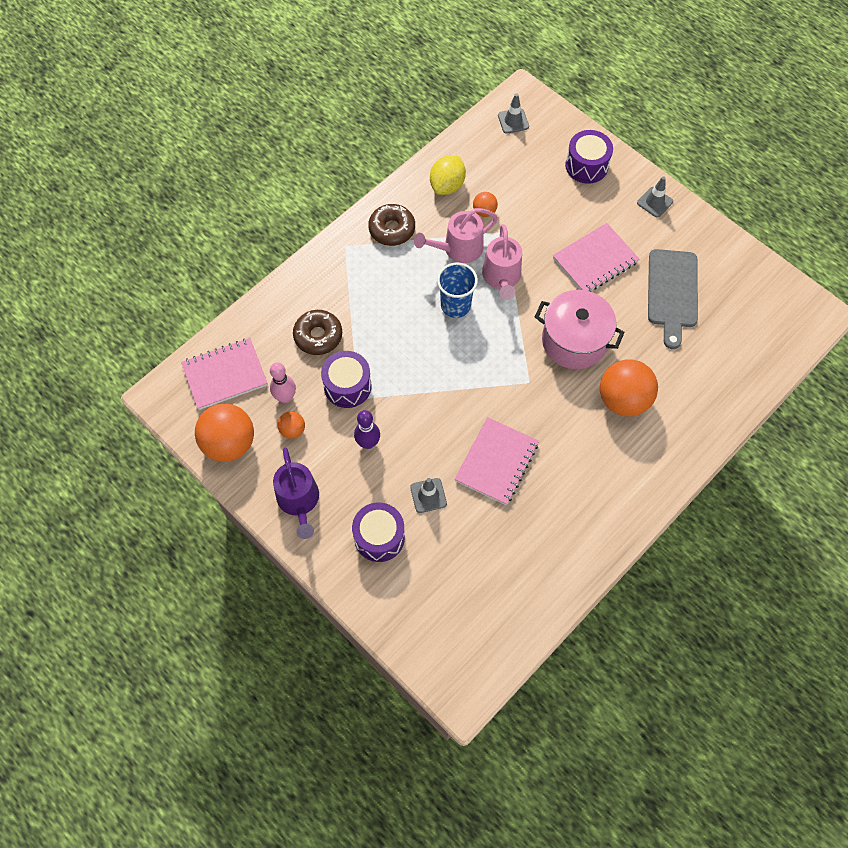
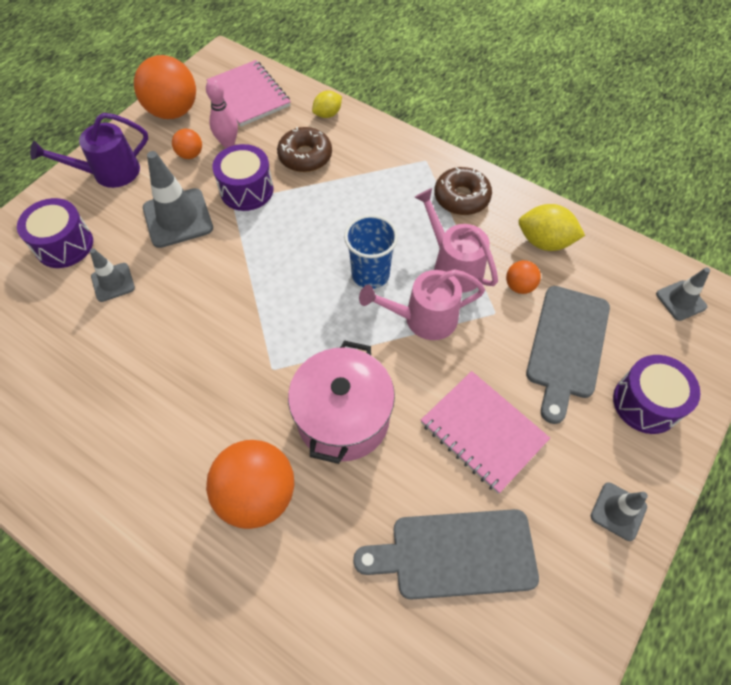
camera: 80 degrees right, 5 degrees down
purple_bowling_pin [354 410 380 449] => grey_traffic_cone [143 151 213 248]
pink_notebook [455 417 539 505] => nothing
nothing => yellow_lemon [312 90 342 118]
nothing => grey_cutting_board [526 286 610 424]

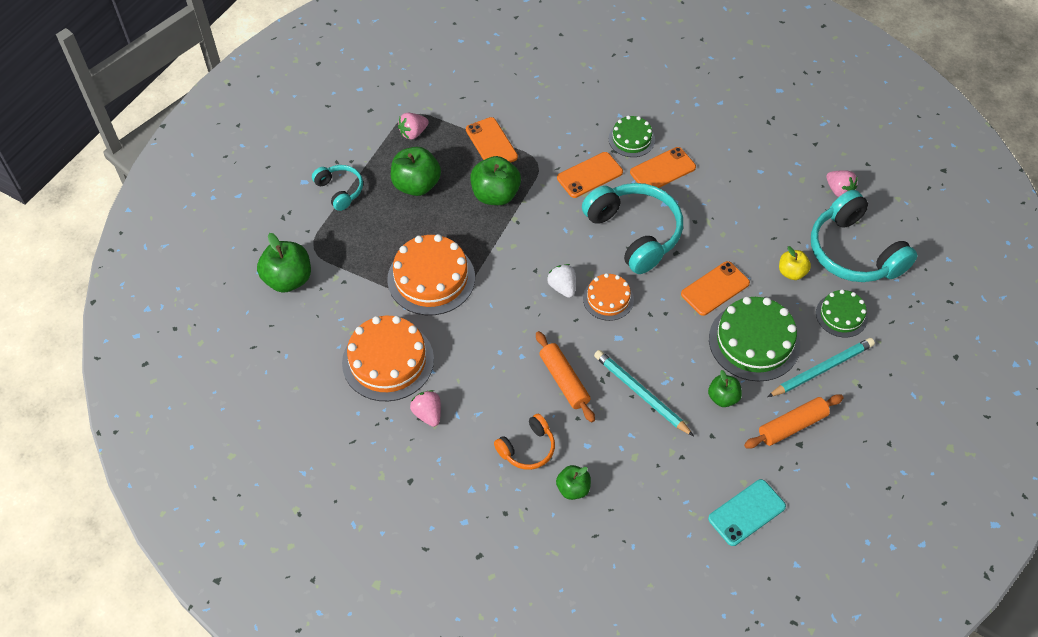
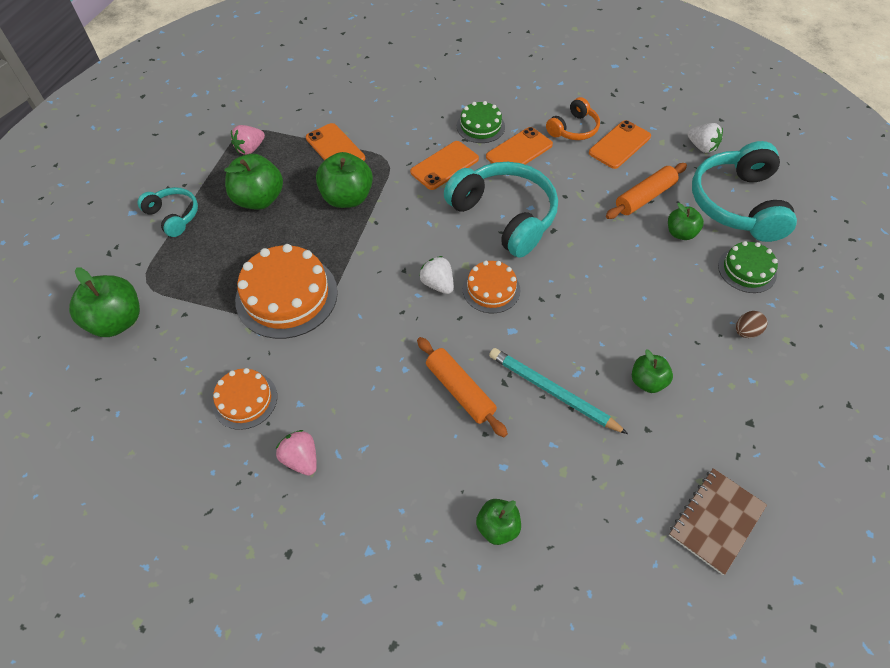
camera: 10 degrees left, 0 degrees up
pink_strawberry [826 170 858 197] => white_strawberry [688 123 723 153]
turquoise_headphones [811 190 917 282] => turquoise_headphones [692 141 797 242], 45 degrees clockwise
yellow_apple [779 246 811 280] => green_apple [668 203 704 240]
orange_phone [681 261 750 316] => orange_phone [589 120 651 169], moved
green_cake [709 297 800 381] => nothing
orange_cake [342 316 434 401] => orange_cake [212 368 277 430], x0.57
turquoise_pencil [767 338 875 397] => brown_egg [736 311 768 338]
orange_rolling_pin [744 394 844 449] => orange_rolling_pin [606 163 687 219], moved
orange_headphones [494 414 555 470] => orange_headphones [546 97 600 140], moved
turquoise_phone [708 479 786 546] => brown_notebook [669 468 767 575]

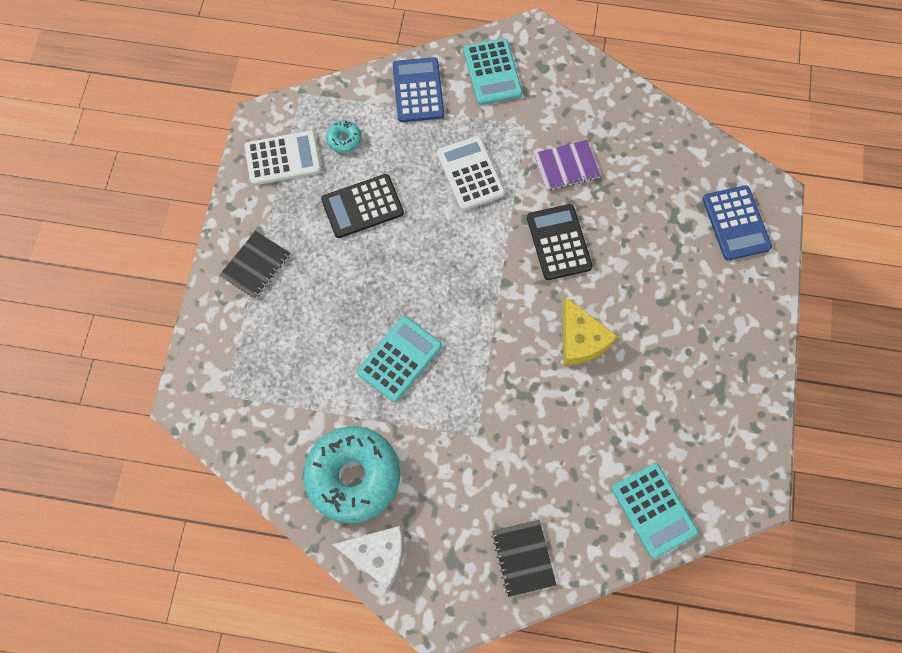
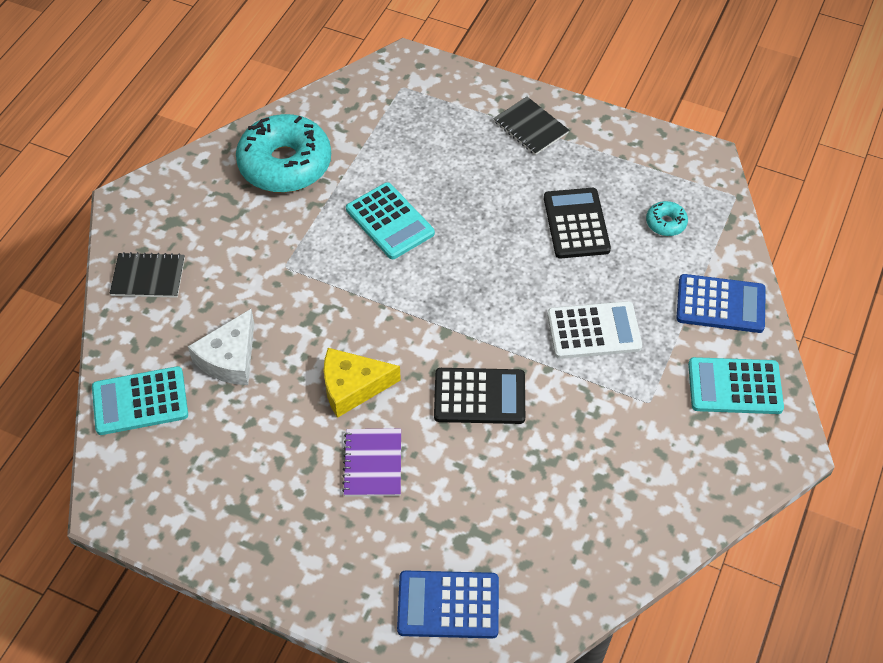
camera: 105 degrees right, 15 degrees down
white_calculator [244 130 322 185] => nothing
purple_notebook [534 140 601 191] => purple_notebook [342 429 401 497], moved
white_cheese [332 526 403 590] => white_cheese [188 309 254 385], moved

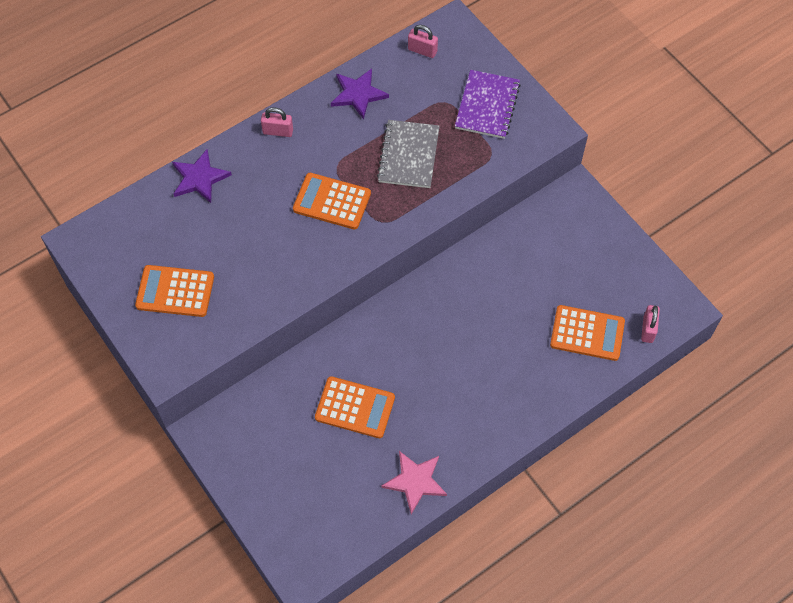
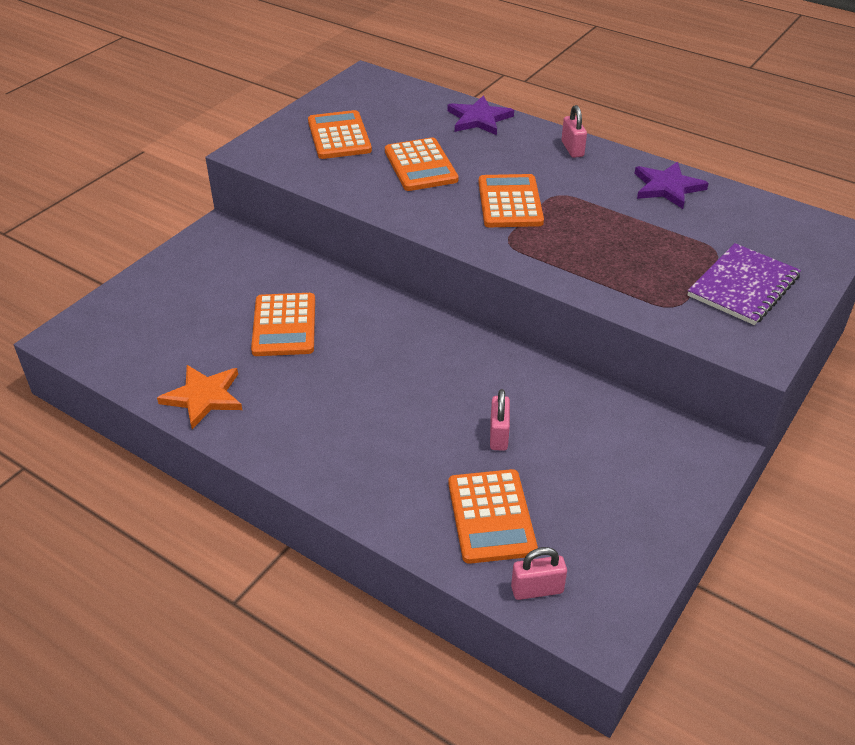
camera: 70 degrees right, 20 degrees down
pink_padlock [408 25 438 58] => pink_padlock [490 389 510 451], moved
purple_notebook [455 70 521 139] => purple_notebook [688 243 801 325], 45 degrees counterclockwise
grey_notebook [377 120 440 188] => nothing
pink_star [381 451 447 514] => orange_star [157 365 242 429]
nothing => orange_calculator [385 137 459 191]

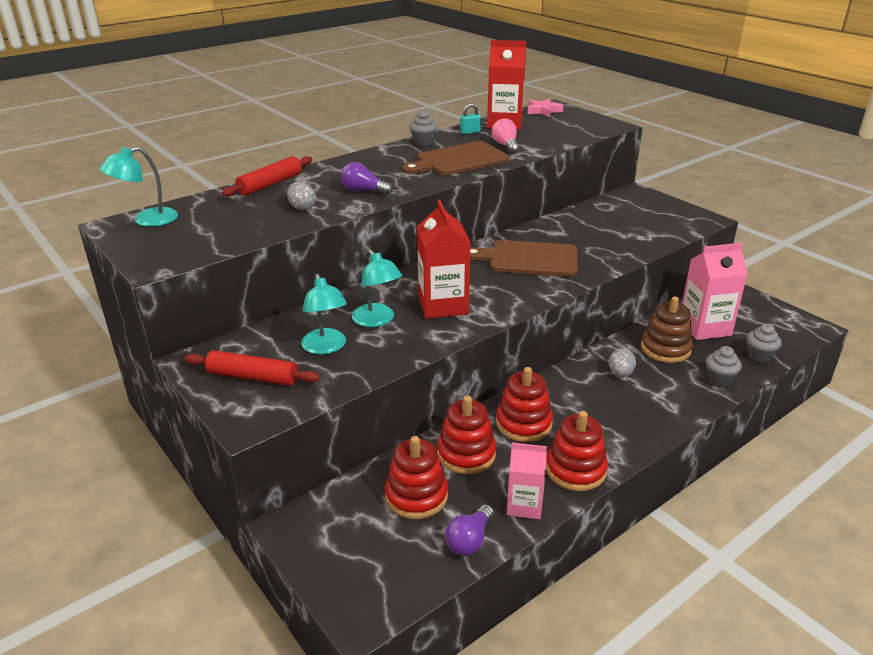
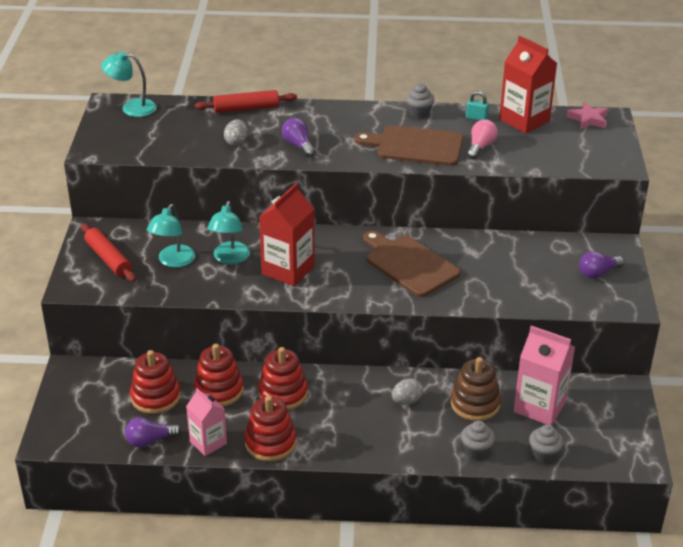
camera: 40 degrees right, 5 degrees up
nothing => purple_light_bulb [579 251 624 279]

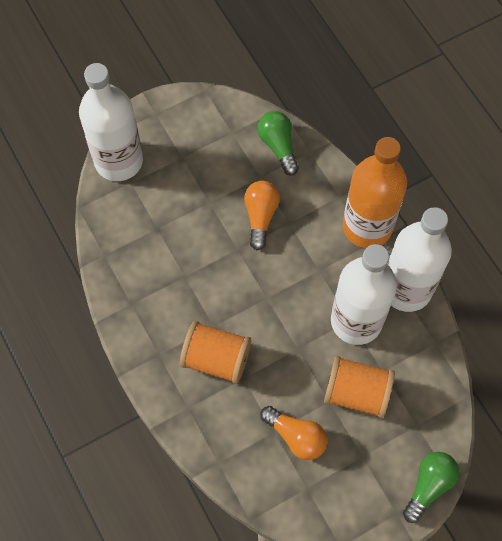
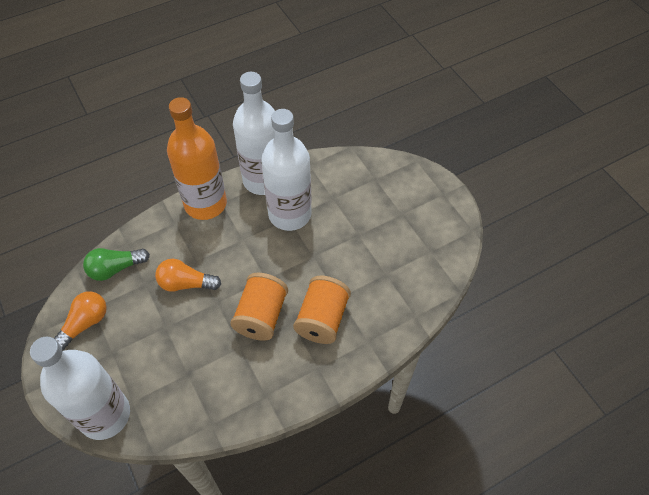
camera: 90 degrees left, 10 degrees down
orange_spool [324 356 395 418] => orange_spool [230 273 288 341], moved
orange_light_bulb [260 406 327 460] => orange_light_bulb [54 291 107 351], moved
green_light_bulb [403 452 459 523] => nothing

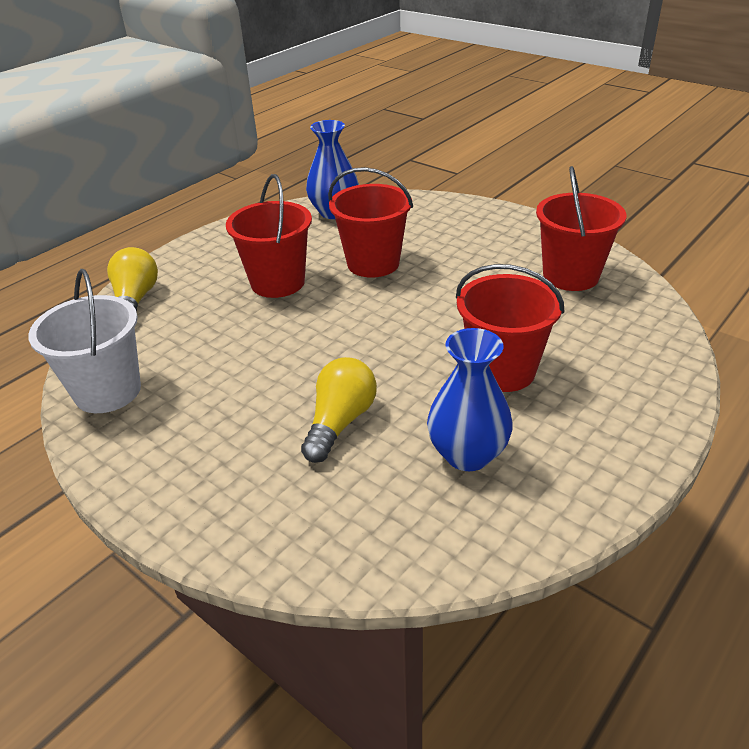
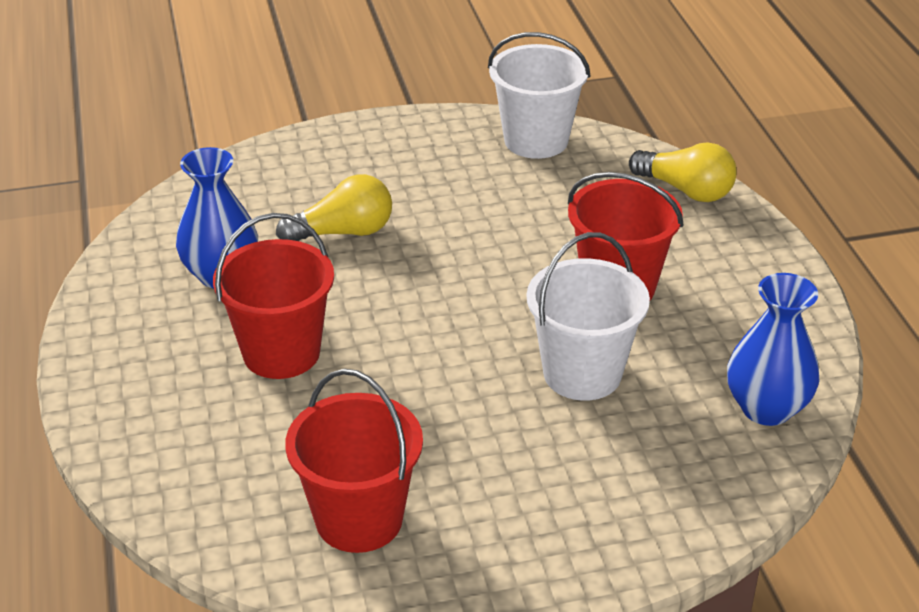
camera: 125 degrees right, 0 degrees up
red_bucket [328 167 413 278] => white_bucket [527 232 650 401]
yellow_light_bulb [301 357 377 463] => yellow_light_bulb [276 174 392 241], 75 degrees counterclockwise

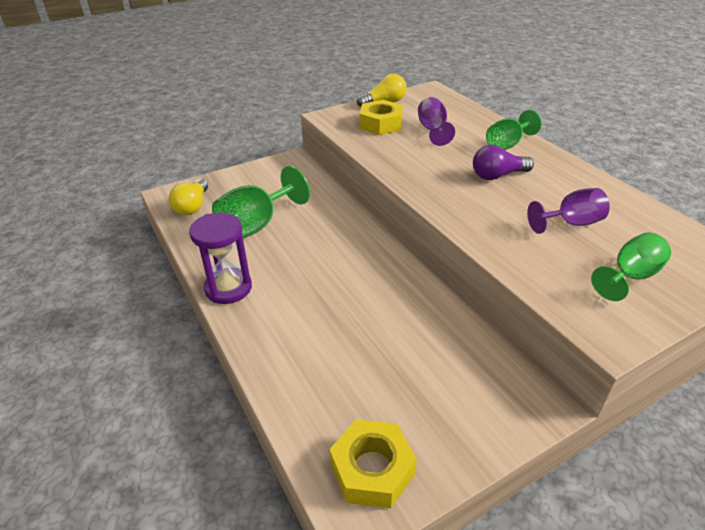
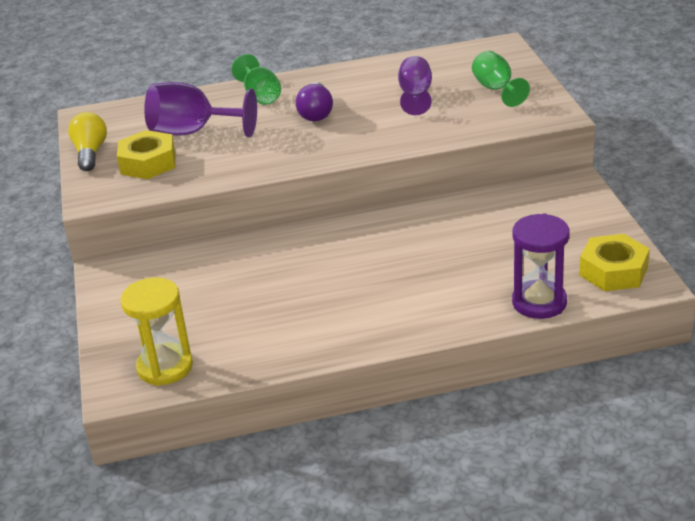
camera: 70 degrees left, 5 degrees down
purple_goblet [418 97 455 146] => purple_goblet [144 82 257 137], x1.52
green_goblet [212 166 310 238] => nothing
yellow_light_bulb [169 179 208 215] => yellow_hourglass [121 277 193 386]
purple_hourglass [189 212 252 304] => purple_hourglass [512 213 570 319], moved

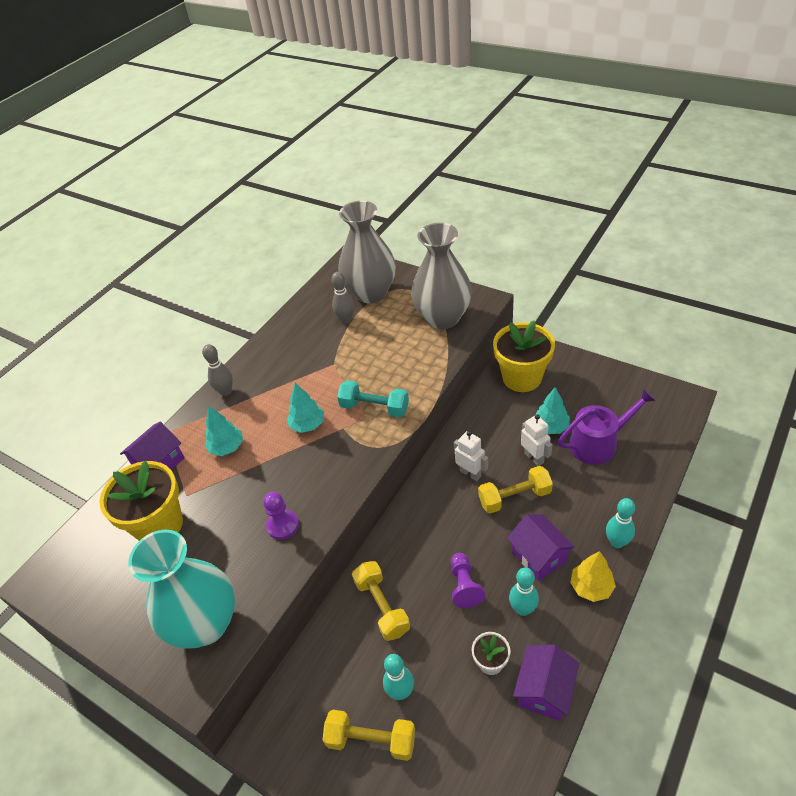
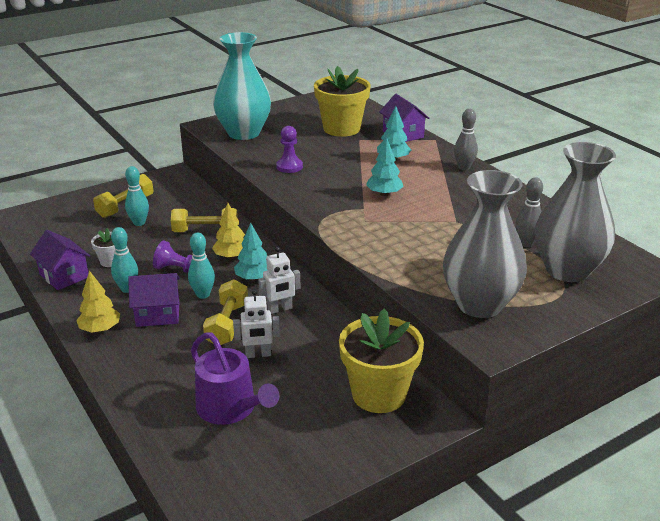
camera: 110 degrees right, 15 degrees down
turquoise_dumbbell [337 380 409 418] => nothing
turquoise_tree [535 387 570 434] => turquoise_tree [234 223 267 281], moved
purple_watering_can [558 388 656 465] => purple_watering_can [191 333 279 425], 45 degrees counterclockwise
turquoise_bowling_pin [606 498 635 548] => turquoise_bowling_pin [188 233 215 299], moved
nothing => yellow_tree [212 203 245 259]

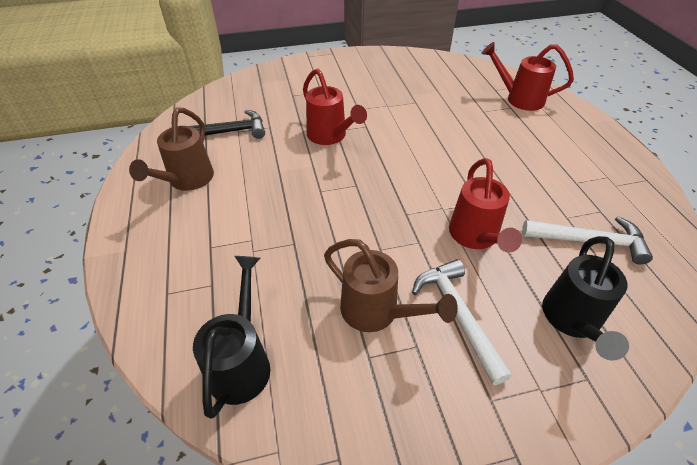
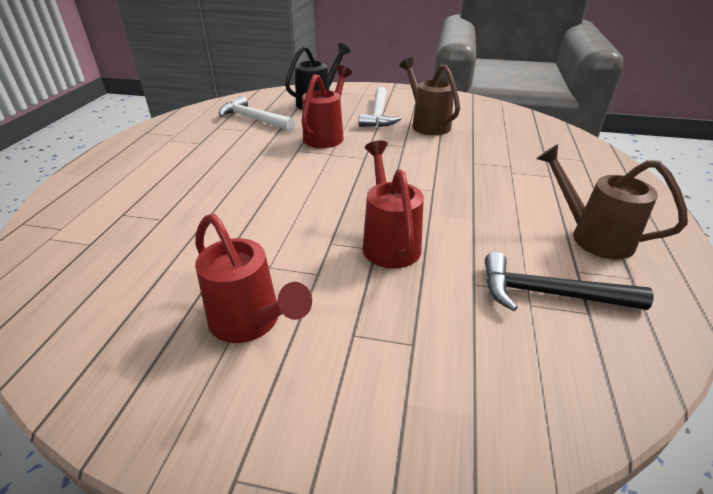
camera: 155 degrees left, 10 degrees down
red_watering_can [481 42 574 111] => red_watering_can [195 213 312 343], moved
brown_watering_can [129 108 214 191] => brown_watering_can [536 144 688 259], 90 degrees counterclockwise
black_watering_can [193 256 270 419] => nothing

